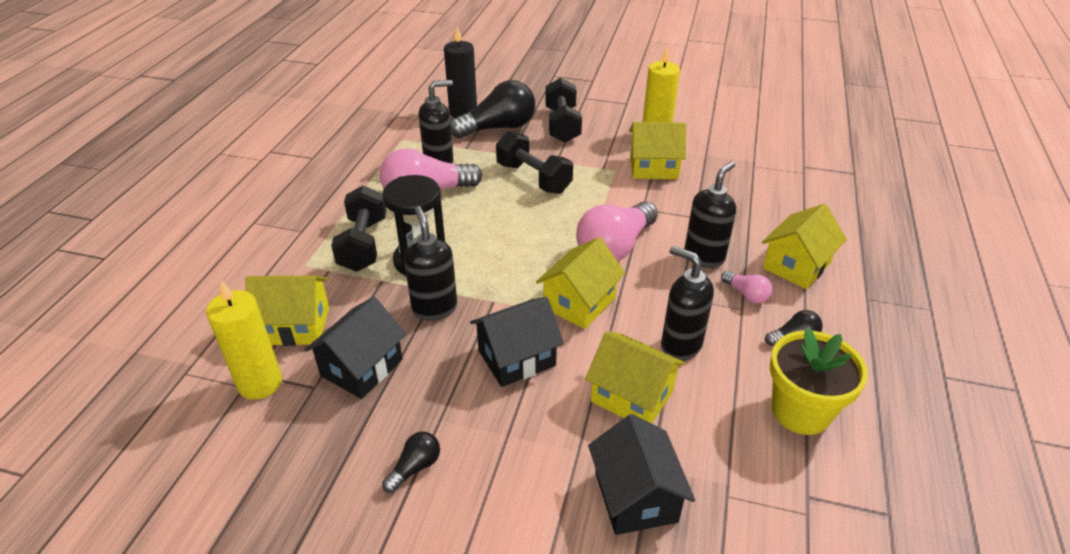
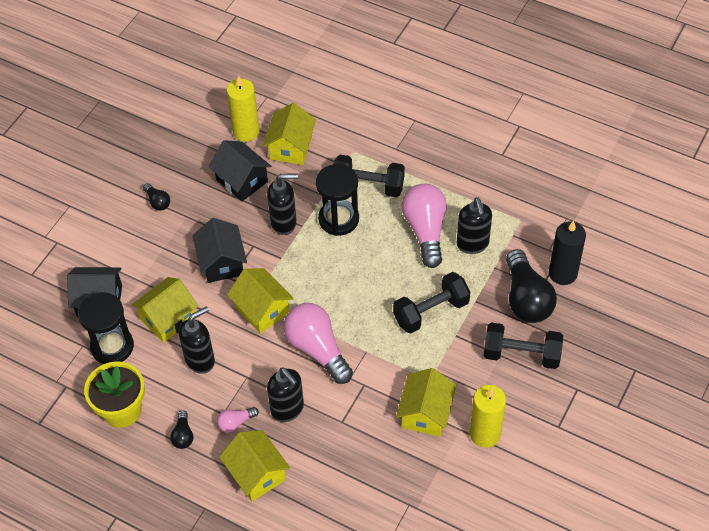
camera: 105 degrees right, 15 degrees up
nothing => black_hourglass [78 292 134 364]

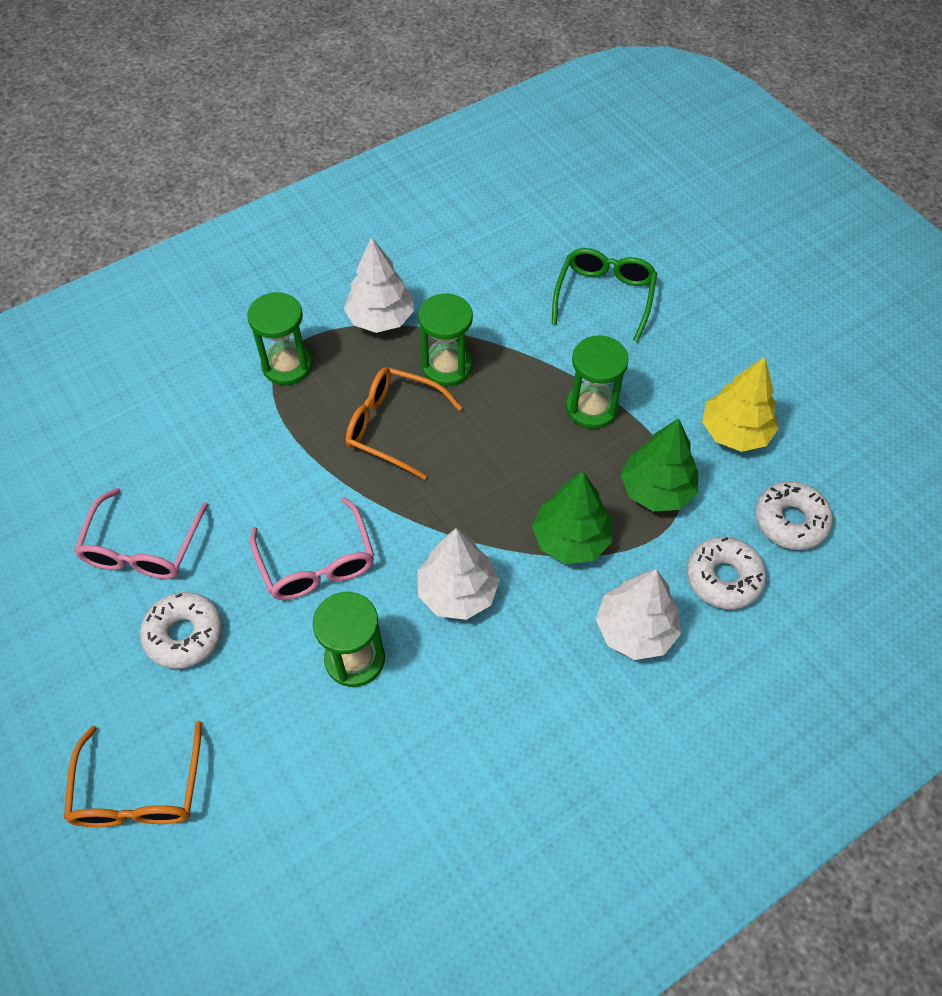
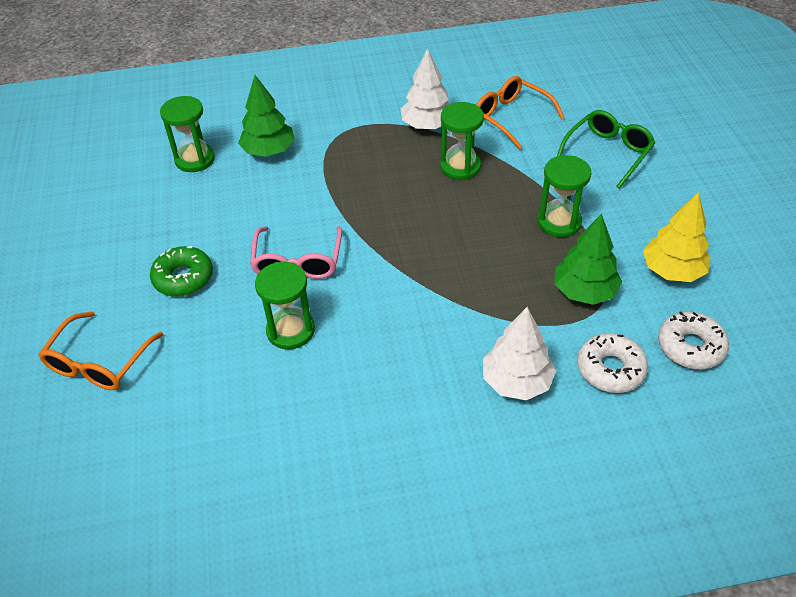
camera: 25 degrees right, 10 degrees down
green_hourglass [247 292 313 385] => green_hourglass [160 96 215 172], moved
orange_glasses [346 367 462 480] => orange_glasses [476 76 565 150], moved
green_tree [532 472 612 564] => green_tree [238 75 295 157], moved
pink_glasses [74 488 208 579] => nothing
white_tree [418 528 500 620] => nothing
white_donut [140 592 223 669] => green_donut [150 246 213 297]

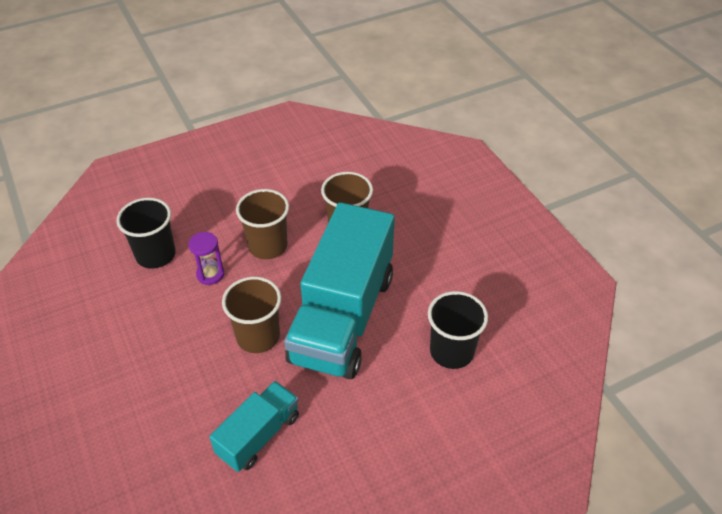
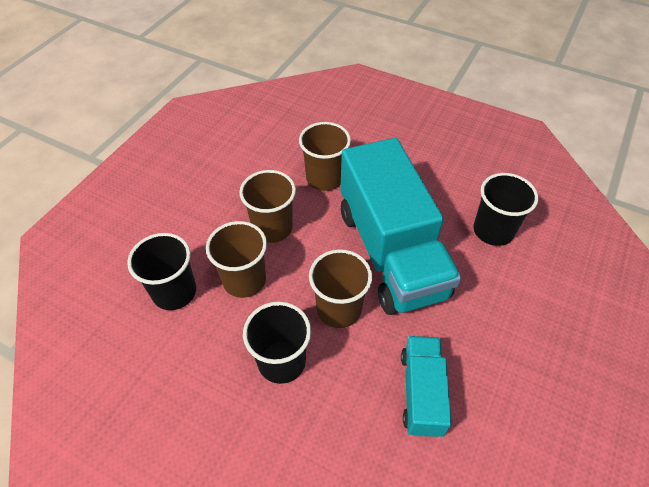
camera: 35 degrees left, 5 degrees up
purple_hourglass [189 232 224 285] => brown_cup [206 221 267 298]
nothing => black_cup [243 301 311 384]

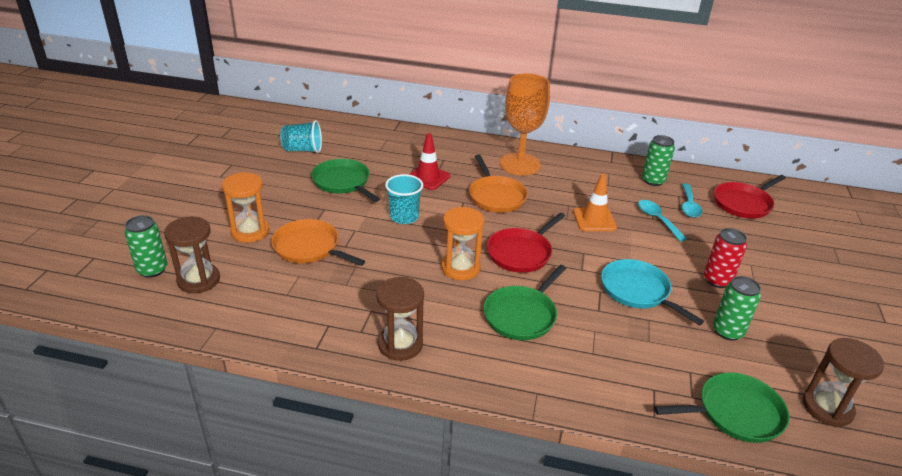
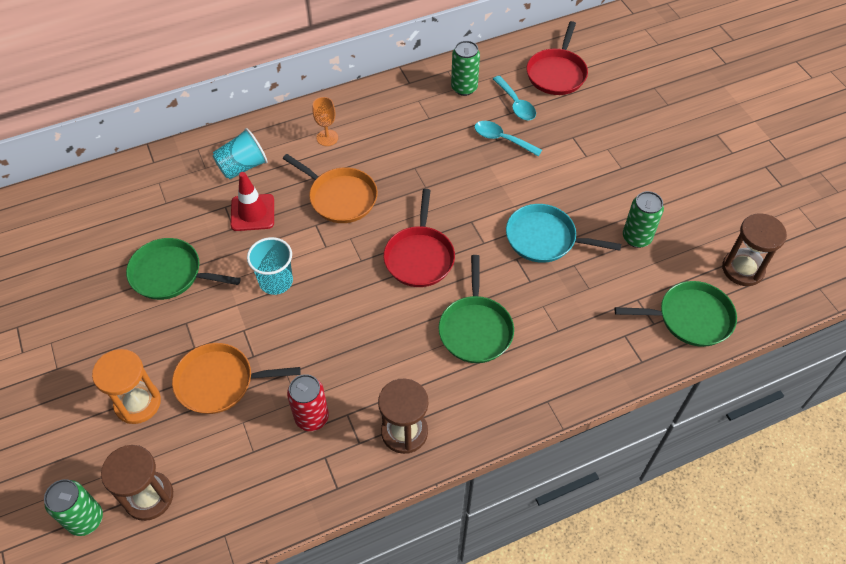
camera: 35 degrees left, 20 degrees up
orange_goblet [500 73 550 175] => orange_goblet [312 97 338 146], x0.44
turquoise_cup [280 120 322 153] => turquoise_cup [213 128 267 179], moved
orange_traffic_cone [573 174 617 231] => nothing
orange_hourglass [441 207 484 280] => nothing
red_can [704 228 747 288] => red_can [287 374 329 431], moved
green_pan [654 373 790 443] => green_pan [615 281 737 347], 45 degrees clockwise

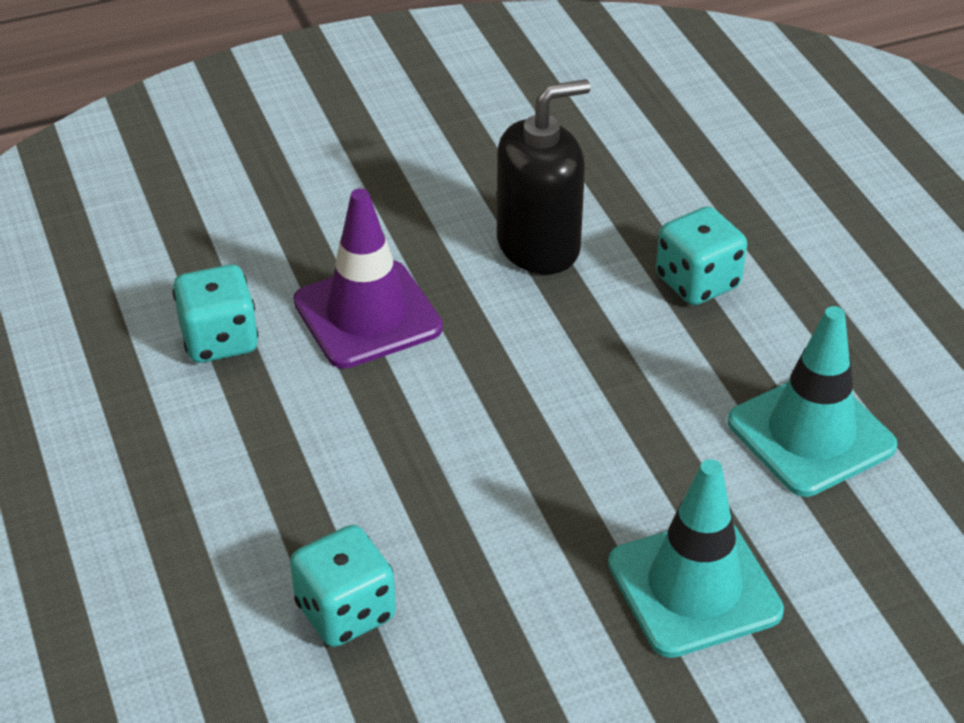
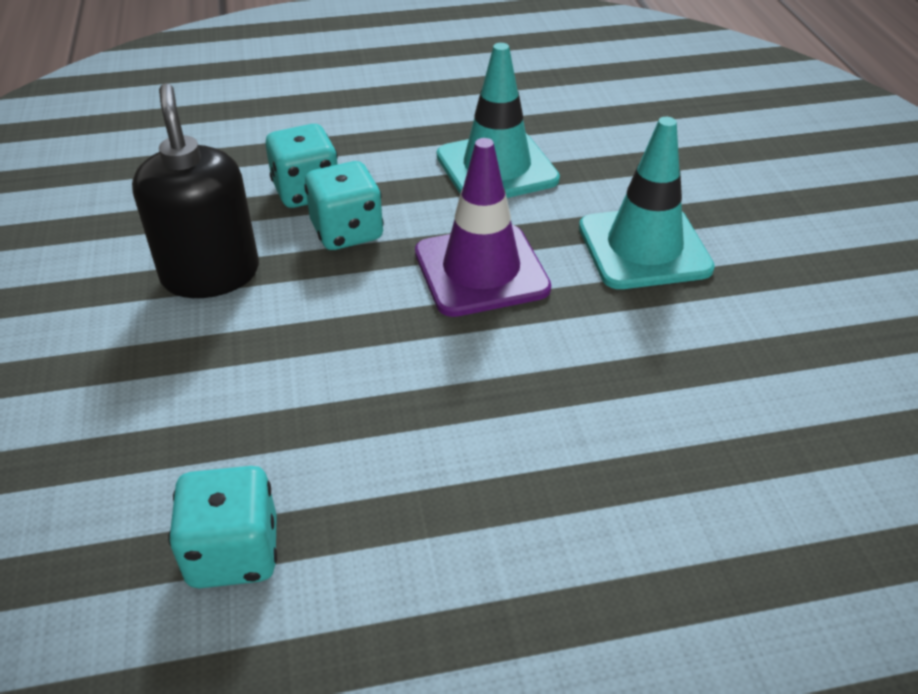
camera: 80 degrees left, 0 degrees up
purple_traffic_cone [293 188 443 369] => purple_traffic_cone [415 138 551 317], moved
turquoise_dice [290 525 396 647] => turquoise_dice [304 161 384 250], moved

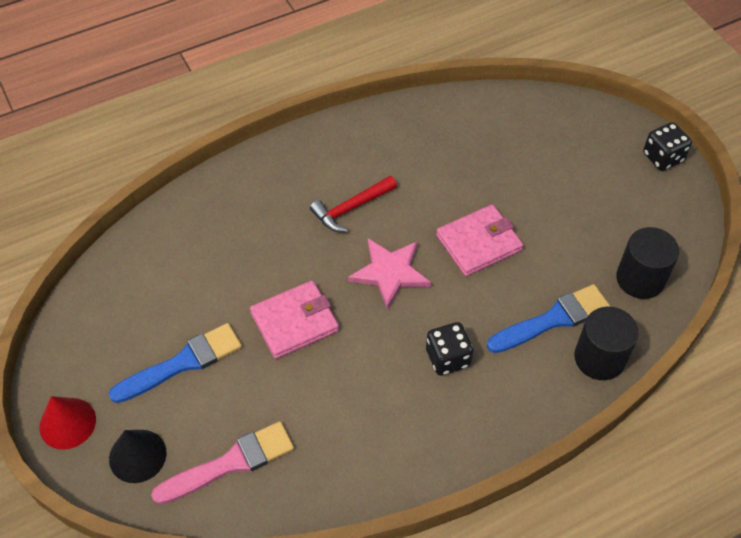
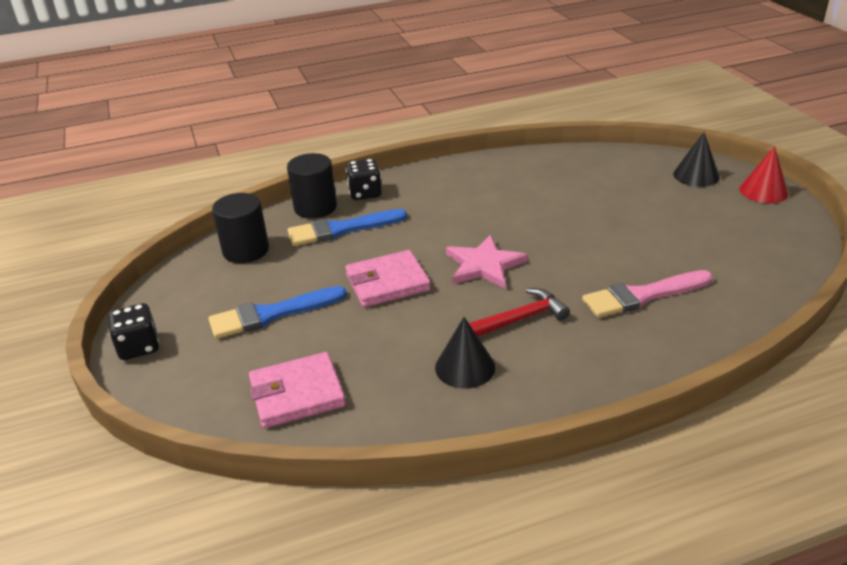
camera: 170 degrees left, 20 degrees down
pink_wallet [250 280 339 359] => pink_wallet [249 352 346 428], moved
black_dice [426 322 473 376] => black_dice [346 159 382 200], moved
blue_brush [108 323 242 403] => blue_brush [208 286 347 339], moved
pink_brush [151 421 294 504] => pink_brush [582 270 713 318], moved
nothing => black_cone [435 317 495 389]

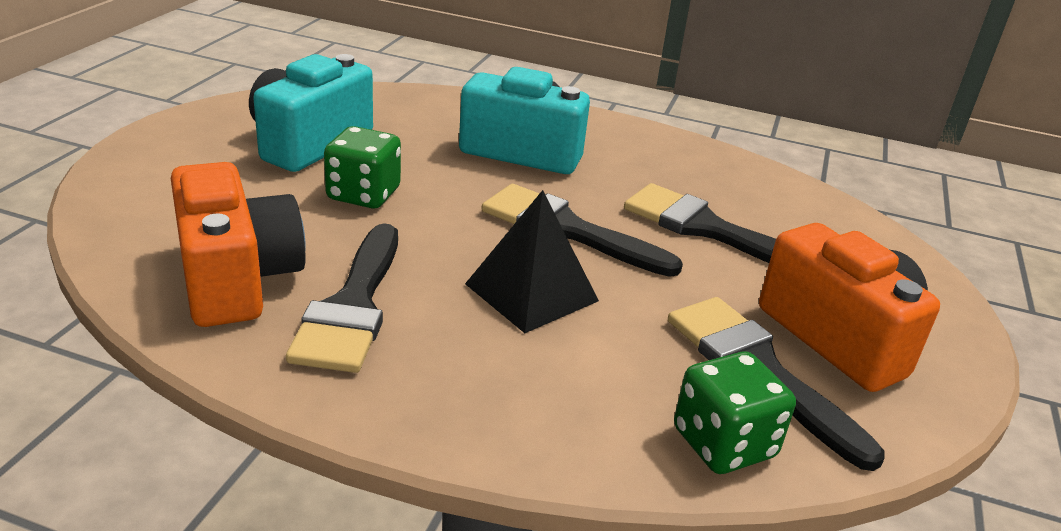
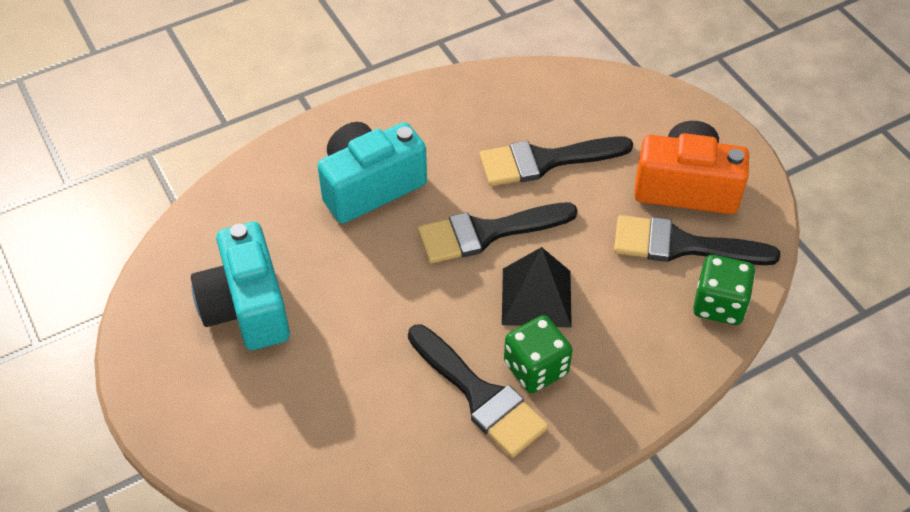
camera: 45 degrees left, 20 degrees up
green_dice [324 126 401 209] => green_dice [504 315 573 393], moved
orange_camera [171 162 306 327] => nothing

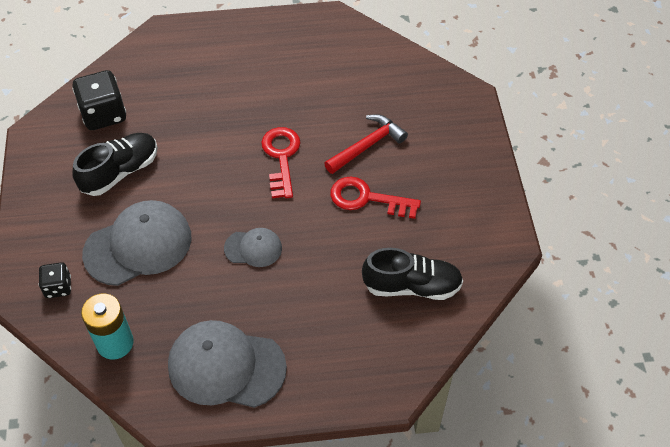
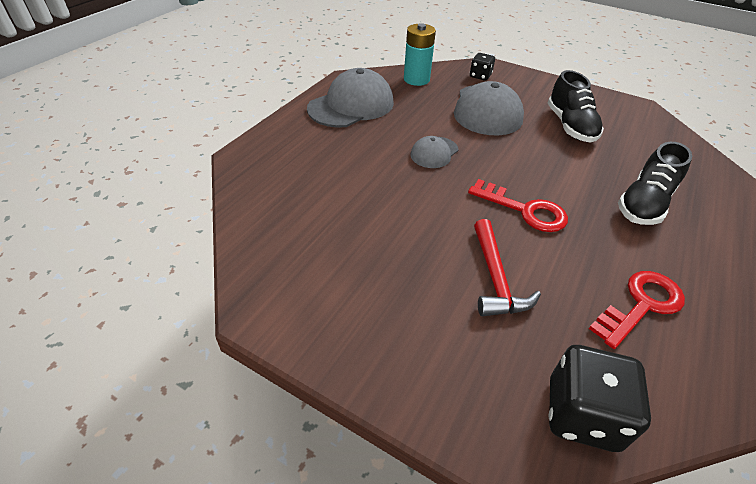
camera: 125 degrees right, 10 degrees down
black_dice [72 70 126 130] => black_dice [549 345 651 452], moved
red_key [330 176 421 219] => red_key [589 271 685 349], moved
black_shoe [362 248 463 300] => black_shoe [618 142 692 225], moved

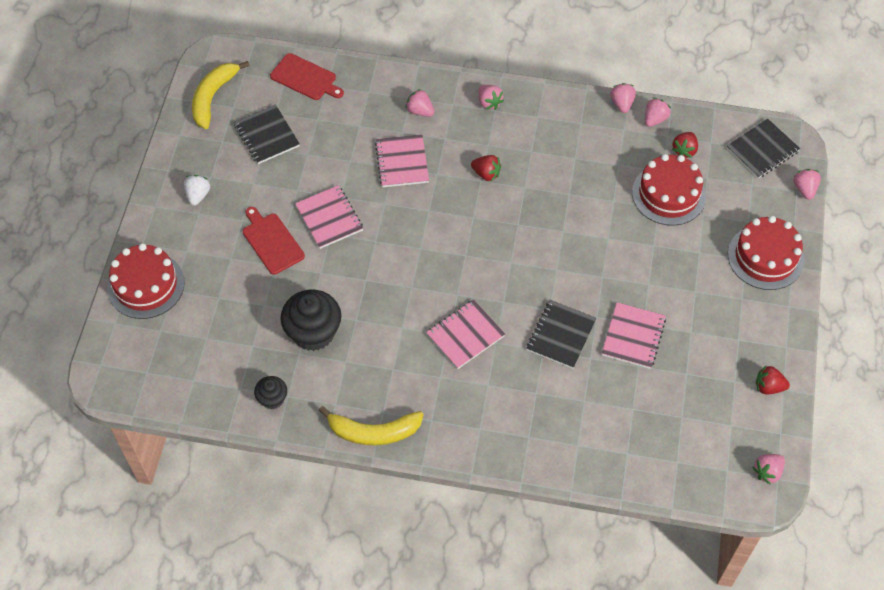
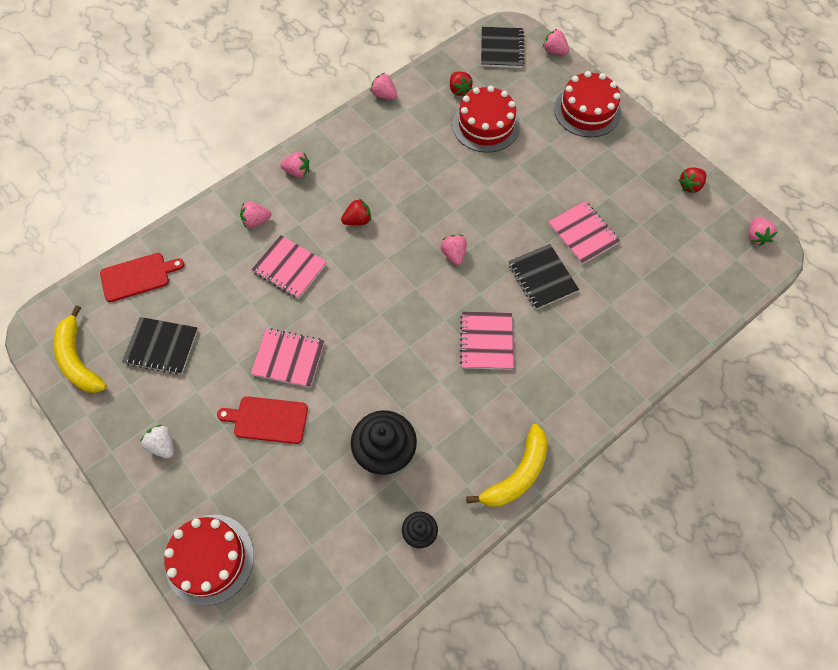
camera: 50 degrees left, 5 degrees up
pink_strawberry [645 98 671 127] => pink_strawberry [441 235 467 265], moved

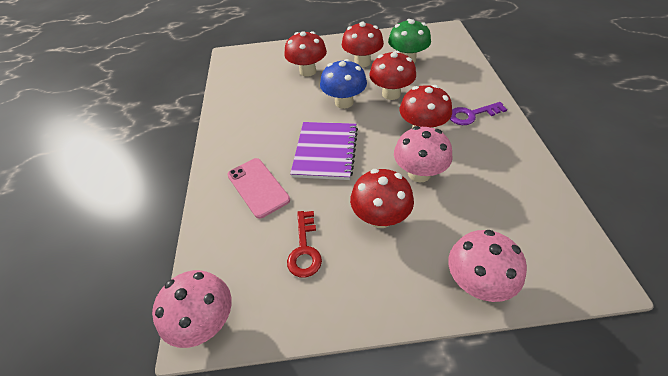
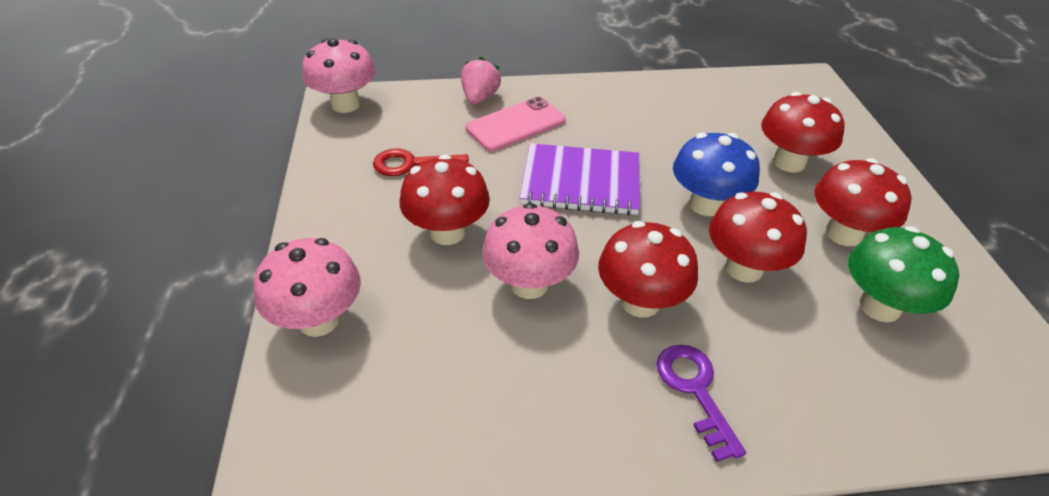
camera: 85 degrees right, 5 degrees down
nothing => pink_strawberry [461 57 501 104]

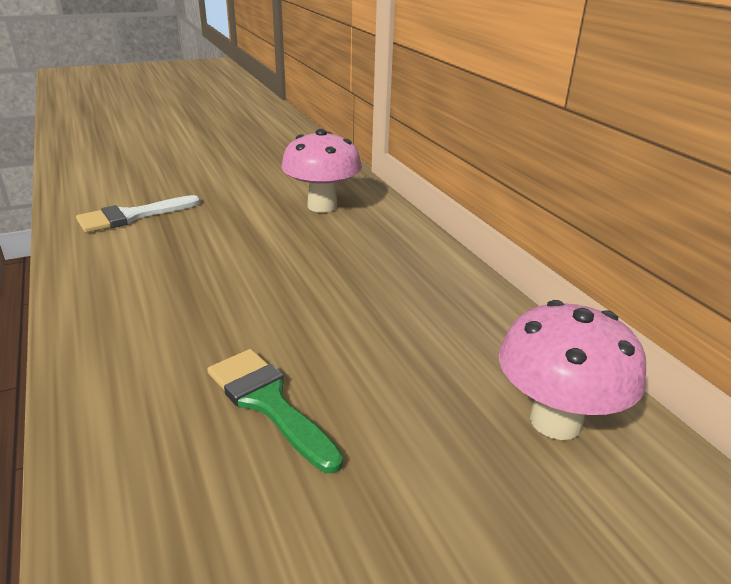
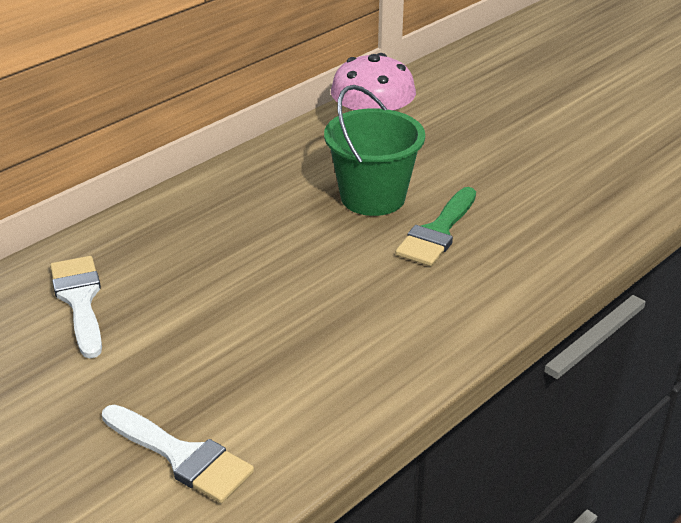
camera: 110 degrees left, 5 degrees up
pink_mushroom [282 129 362 212] => white_brush [50 256 102 358]
nothing => green_bucket [324 85 425 216]

